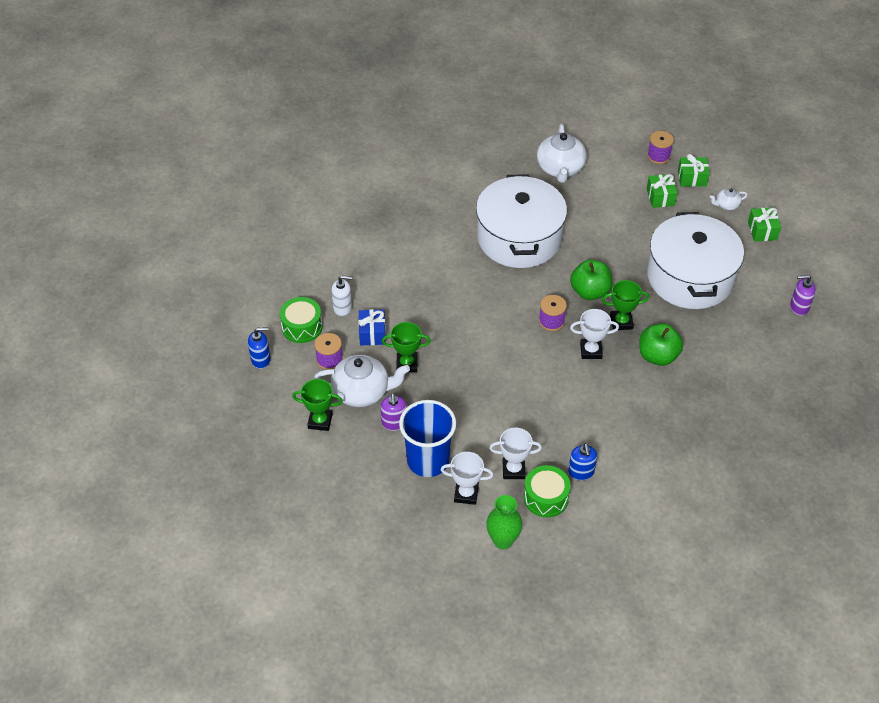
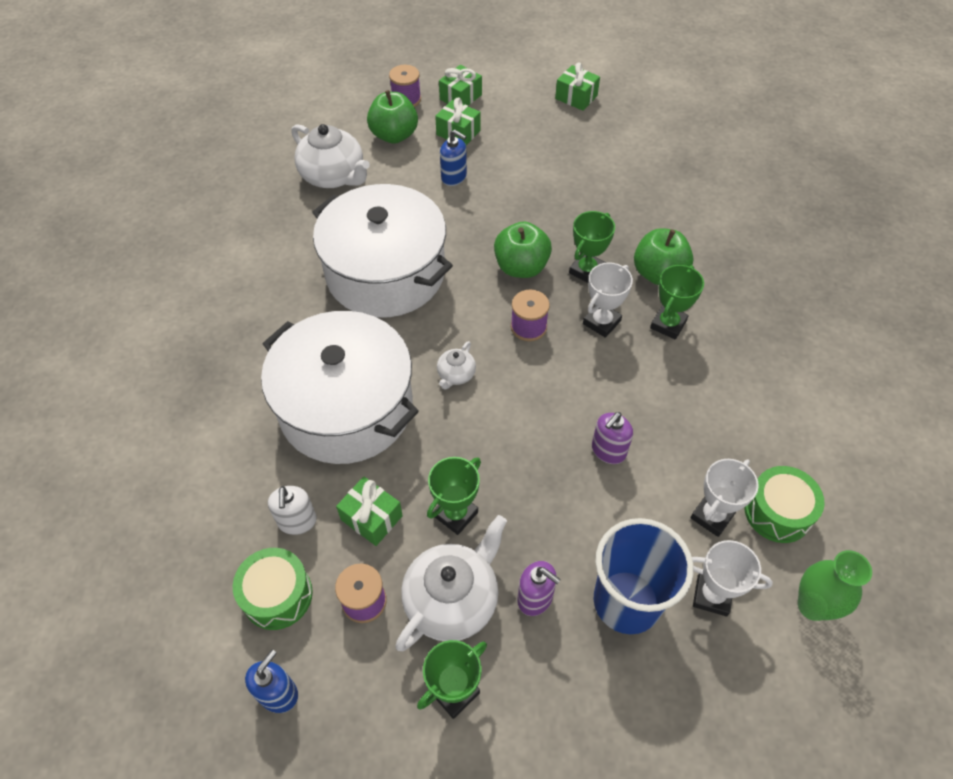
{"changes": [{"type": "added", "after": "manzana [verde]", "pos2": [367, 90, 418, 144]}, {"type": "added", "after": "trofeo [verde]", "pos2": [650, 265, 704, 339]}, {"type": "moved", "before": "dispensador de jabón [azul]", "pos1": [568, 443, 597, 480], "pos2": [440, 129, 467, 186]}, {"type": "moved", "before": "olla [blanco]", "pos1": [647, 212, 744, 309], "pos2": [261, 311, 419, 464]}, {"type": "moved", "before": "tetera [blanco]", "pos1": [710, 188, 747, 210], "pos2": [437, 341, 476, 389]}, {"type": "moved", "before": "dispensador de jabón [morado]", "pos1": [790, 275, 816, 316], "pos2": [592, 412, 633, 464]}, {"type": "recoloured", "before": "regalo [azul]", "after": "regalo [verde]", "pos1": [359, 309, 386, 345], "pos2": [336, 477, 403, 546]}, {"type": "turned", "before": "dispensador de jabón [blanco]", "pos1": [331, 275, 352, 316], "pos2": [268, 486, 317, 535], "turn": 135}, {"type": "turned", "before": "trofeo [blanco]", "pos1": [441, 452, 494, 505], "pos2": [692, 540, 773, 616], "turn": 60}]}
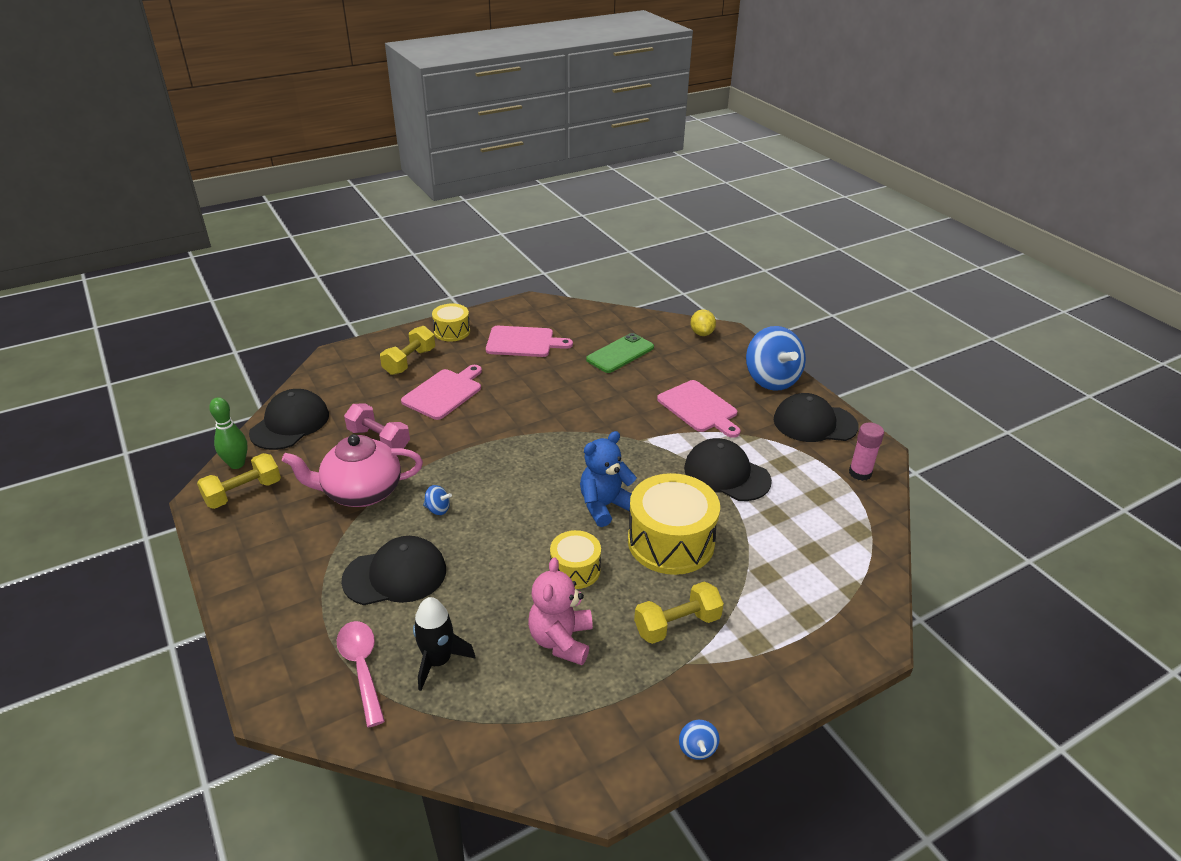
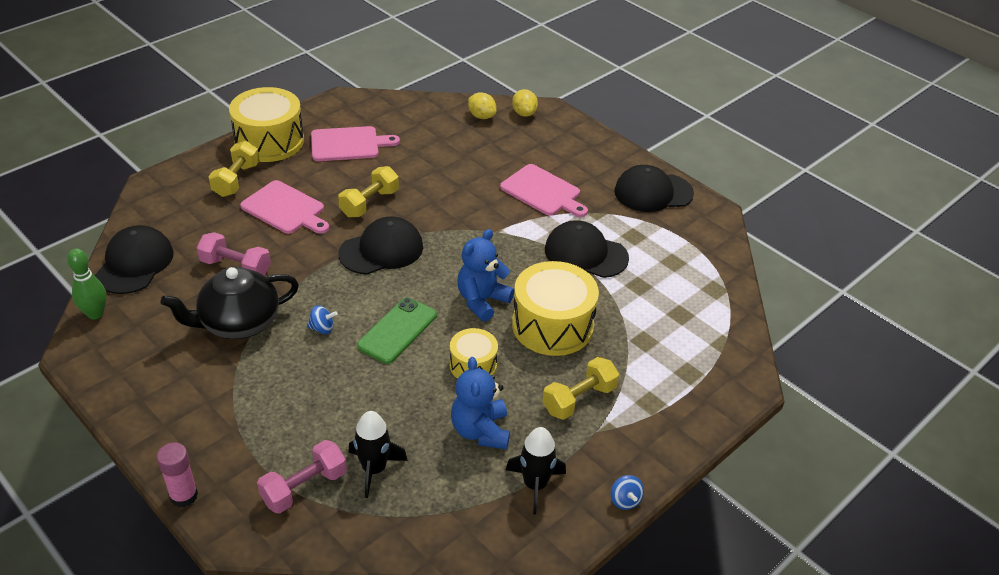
{"changes": [{"type": "removed", "before": "peonza [azul]", "pos1": [746, 326, 806, 391]}, {"type": "added", "after": "limón [amarillo]", "pos2": [468, 93, 497, 119]}, {"type": "added", "after": "cohete [negro]", "pos2": [506, 427, 566, 515]}, {"type": "moved", "before": "mancuerna [amarillo]", "pos1": [197, 453, 281, 509], "pos2": [338, 166, 399, 217]}, {"type": "moved", "before": "gorra [negro]", "pos1": [341, 536, 446, 605], "pos2": [339, 216, 423, 275]}, {"type": "moved", "before": "móvil [verde]", "pos1": [586, 333, 654, 373], "pos2": [357, 297, 437, 364]}, {"type": "moved", "before": "barra de pegamento [rosa]", "pos1": [849, 422, 884, 481], "pos2": [157, 442, 198, 507]}, {"type": "replaced", "before": "cuchara [rosa]", "after": "mancuerna [rosa]", "pos1": [337, 621, 385, 727], "pos2": [257, 440, 347, 514]}, {"type": "recoloured", "before": "tetera [rosa]", "after": "tetera [negro]", "pos1": [282, 434, 423, 507], "pos2": [160, 267, 299, 339]}, {"type": "recoloured", "before": "osito [rosa]", "after": "osito [azul]", "pos1": [528, 558, 593, 665], "pos2": [451, 357, 510, 449]}, {"type": "turned", "before": "tabla de cortar [rosa]", "pos1": [401, 365, 482, 420], "pos2": [240, 180, 329, 234], "turn": 105}, {"type": "resized", "before": "tambor [amarillo]", "pos1": [432, 303, 470, 341], "pos2": [229, 87, 304, 162], "scale": 1.8}]}
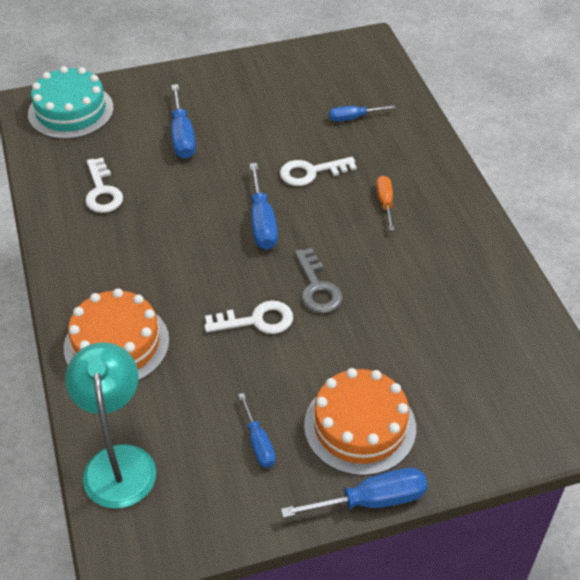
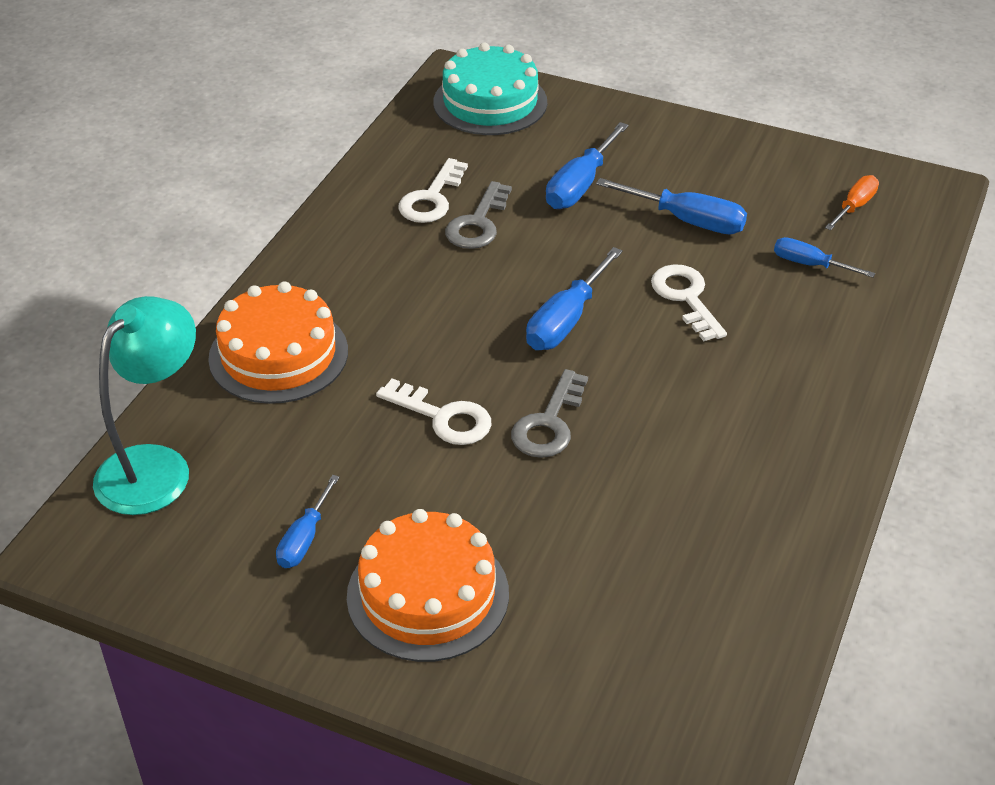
{"changes": [{"type": "added", "after": "llave [gris]", "pos2": [445, 181, 512, 249]}, {"type": "moved", "before": "destornillador [azul]", "pos1": [281, 468, 428, 518], "pos2": [596, 178, 747, 235]}, {"type": "moved", "before": "destornillador [naranja]", "pos1": [376, 176, 394, 231], "pos2": [825, 175, 879, 230]}, {"type": "turned", "before": "llave [blanco]", "pos1": [280, 157, 357, 186], "pos2": [651, 264, 727, 341], "turn": 45}]}
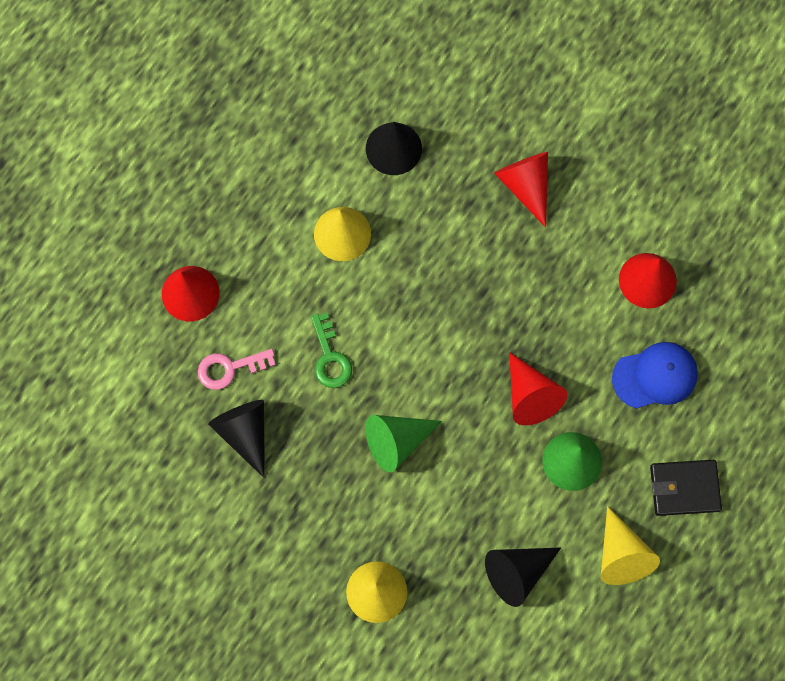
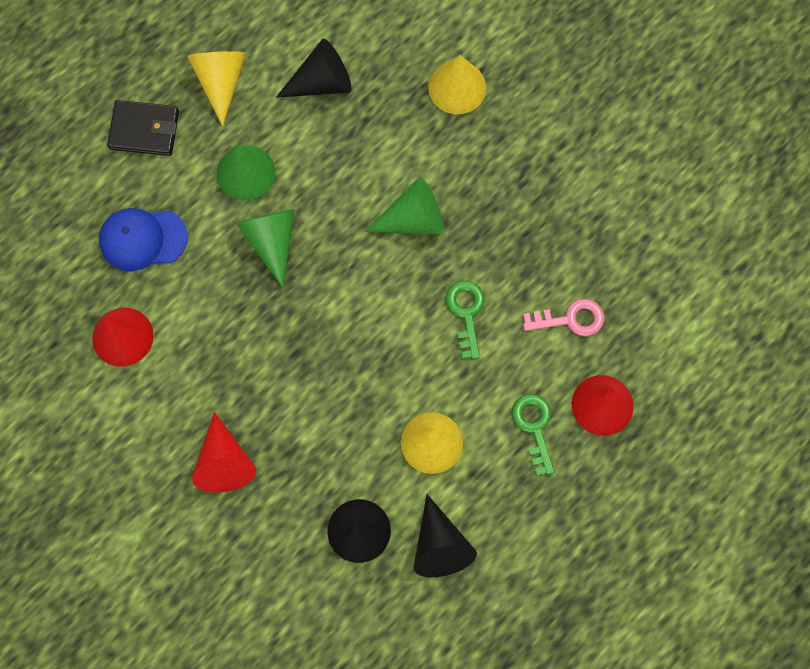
{"changes": [{"type": "added", "after": "llave [verde]", "pos2": [512, 394, 554, 476]}, {"type": "moved", "before": "cono [negro]", "pos1": [208, 400, 265, 478], "pos2": [413, 494, 477, 577]}, {"type": "recoloured", "before": "cono [rojo]", "after": "cono [verde]", "pos1": [509, 352, 567, 425], "pos2": [236, 209, 295, 288]}]}
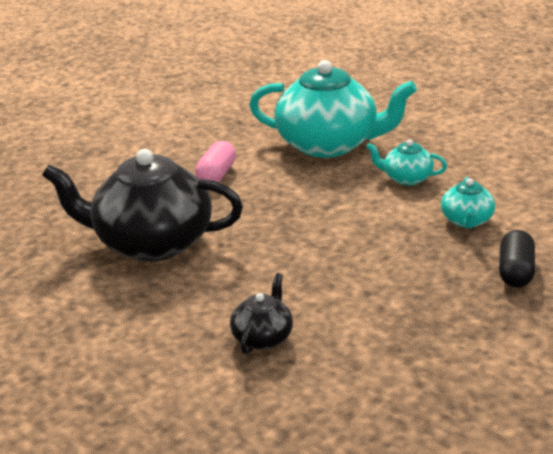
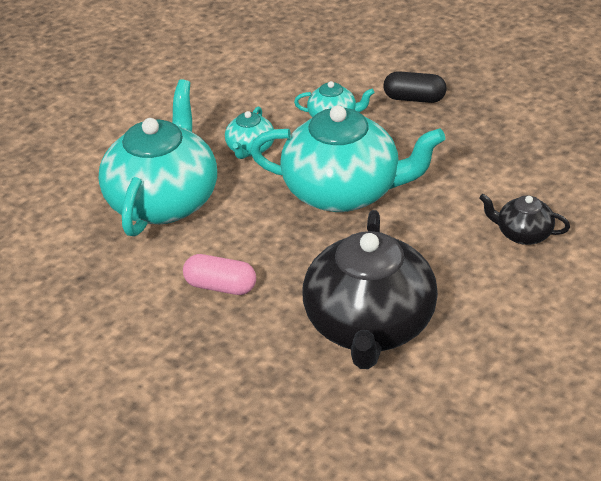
{"changes": [{"type": "added", "after": "tetera [turquesa]", "pos2": [250, 105, 445, 212]}]}
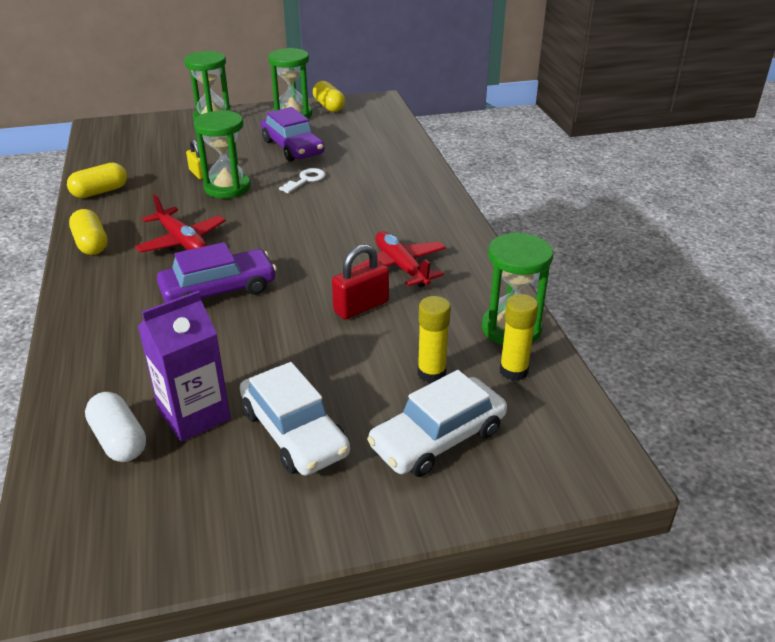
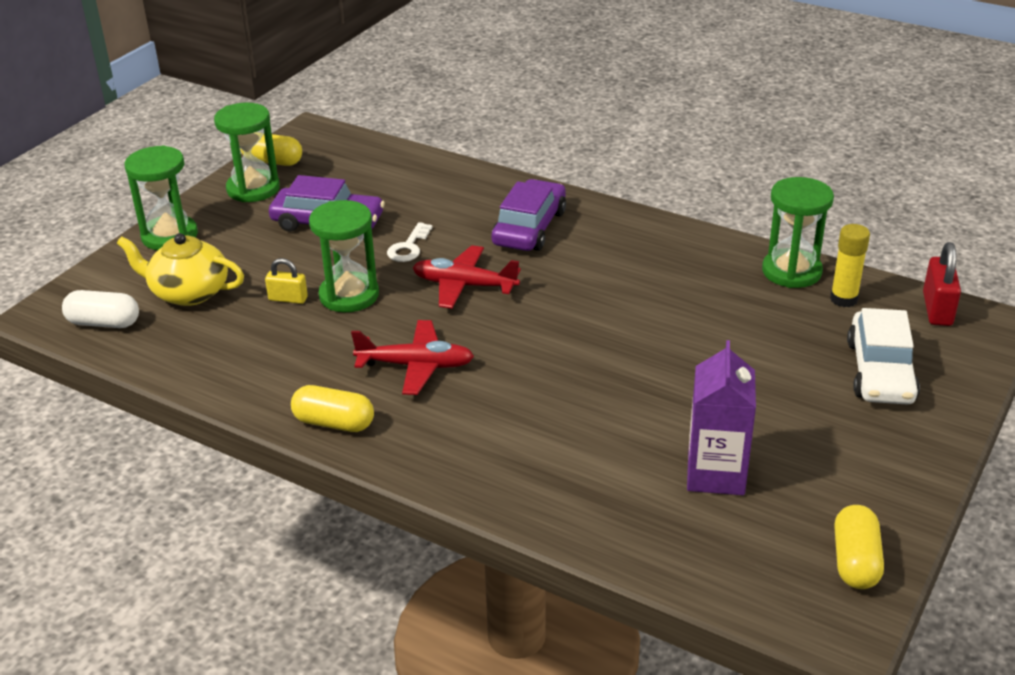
{"changes": [{"type": "removed", "before": "coche [blanco]", "pos1": [240, 362, 350, 476]}, {"type": "removed", "before": "barra de pegamento [amarillo]", "pos1": [418, 296, 451, 383]}, {"type": "added", "after": "tetera [amarillo]", "pos2": [117, 233, 244, 306]}, {"type": "moved", "before": "cápsula [amarillo]", "pos1": [67, 162, 127, 198], "pos2": [834, 505, 884, 589]}, {"type": "moved", "before": "cápsula [blanco]", "pos1": [85, 392, 146, 462], "pos2": [62, 290, 139, 328]}, {"type": "moved", "before": "coche [morado]", "pos1": [157, 242, 277, 303], "pos2": [492, 179, 566, 251]}, {"type": "moved", "before": "candado [rojo]", "pos1": [332, 244, 389, 319], "pos2": [923, 242, 961, 326]}, {"type": "moved", "before": "avión [rojo]", "pos1": [354, 232, 446, 288], "pos2": [412, 245, 521, 309]}, {"type": "turned", "before": "llave [blanco]", "pos1": [279, 168, 325, 193], "pos2": [387, 222, 432, 262], "turn": -150}]}
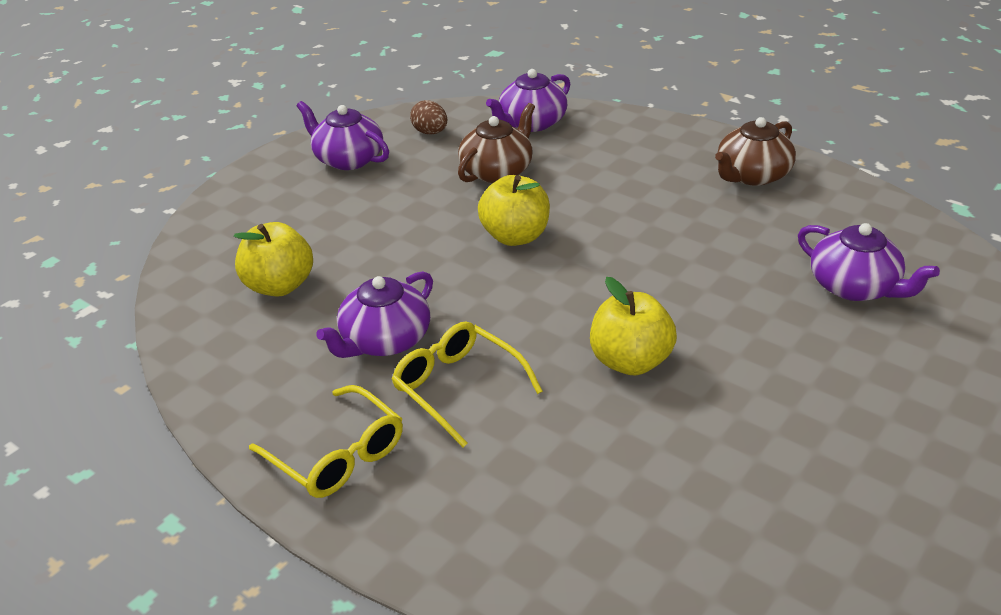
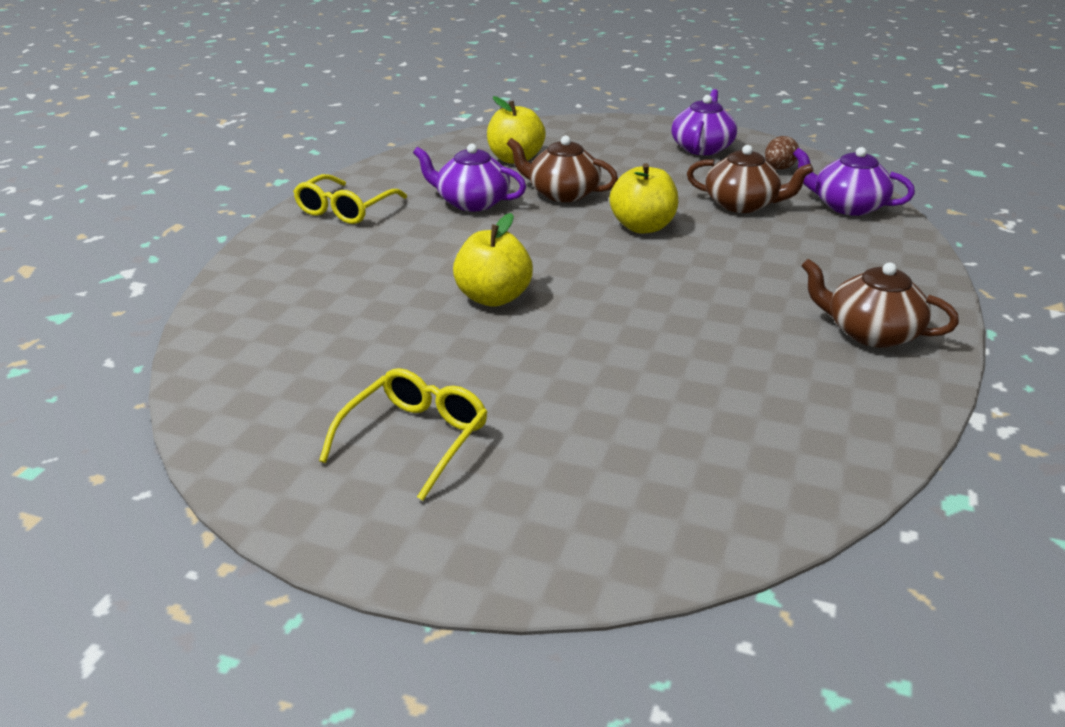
{"changes": [{"type": "removed", "before": "tetera [morado]", "pos1": [798, 223, 940, 301]}, {"type": "added", "after": "tetera [marrón]", "pos2": [507, 136, 618, 202]}, {"type": "moved", "before": "gafas [amarillo]", "pos1": [392, 321, 543, 448], "pos2": [319, 368, 488, 501]}]}
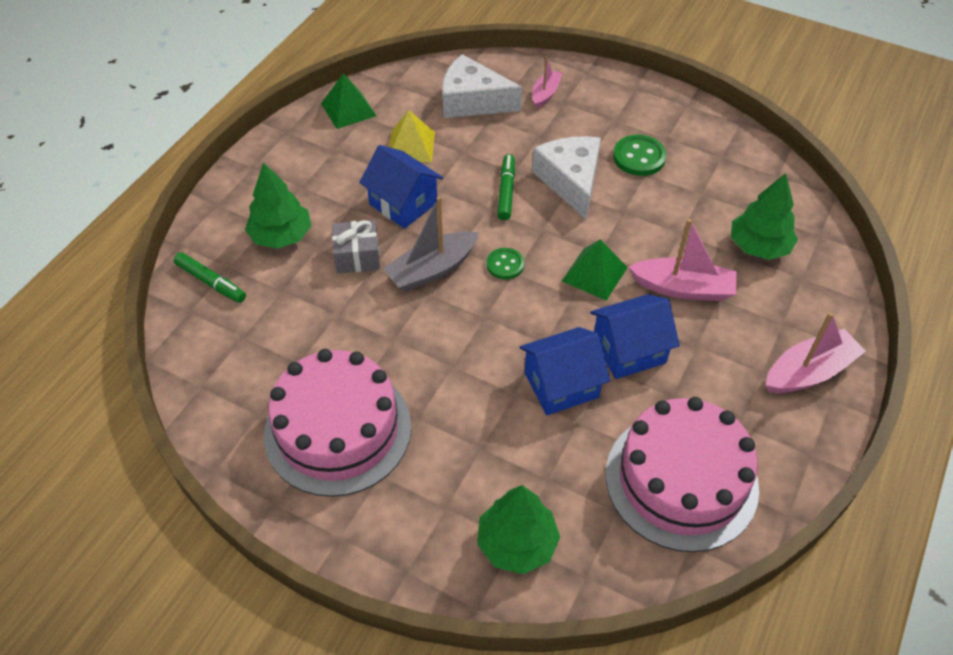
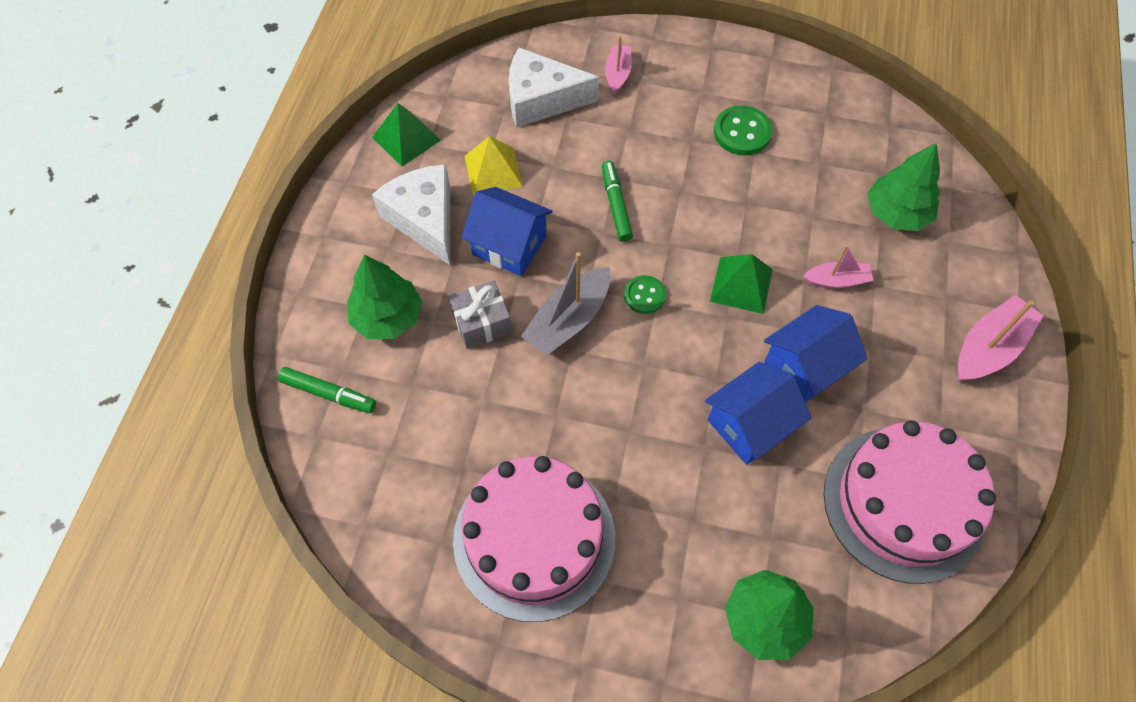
{"changes": [{"type": "moved", "before": "queso [blanco]", "pos1": [532, 136, 601, 219], "pos2": [372, 164, 450, 265]}, {"type": "resized", "before": "barco [rosa]", "pos1": [629, 219, 737, 301], "pos2": [803, 245, 874, 289], "scale": 0.61}]}
